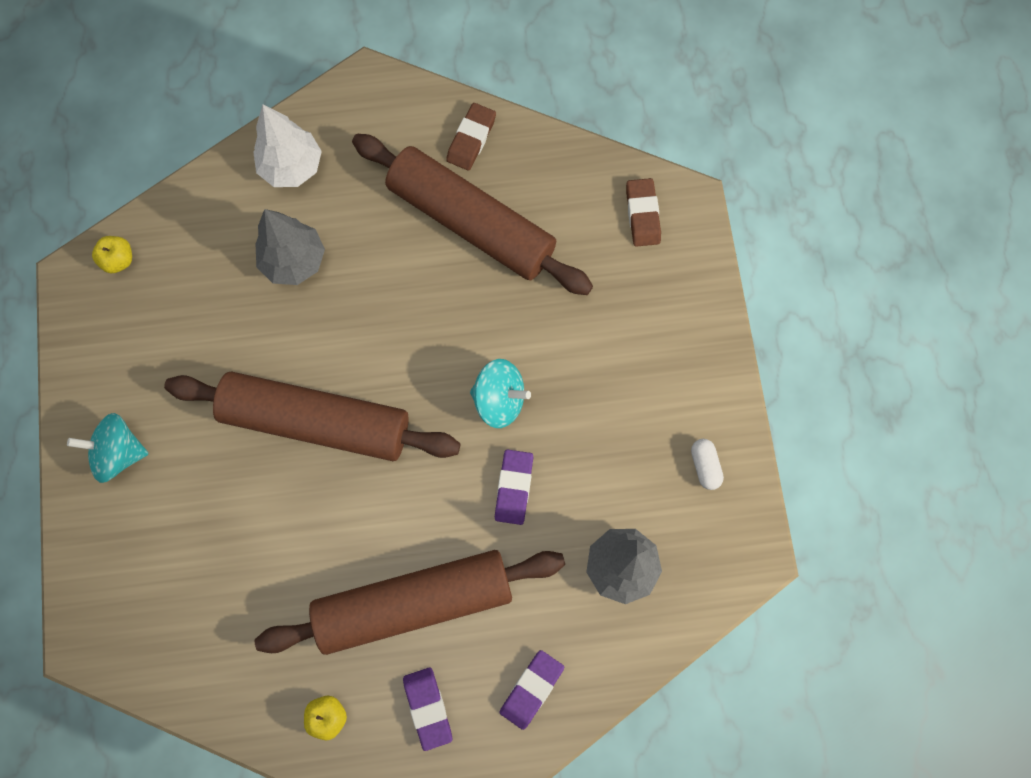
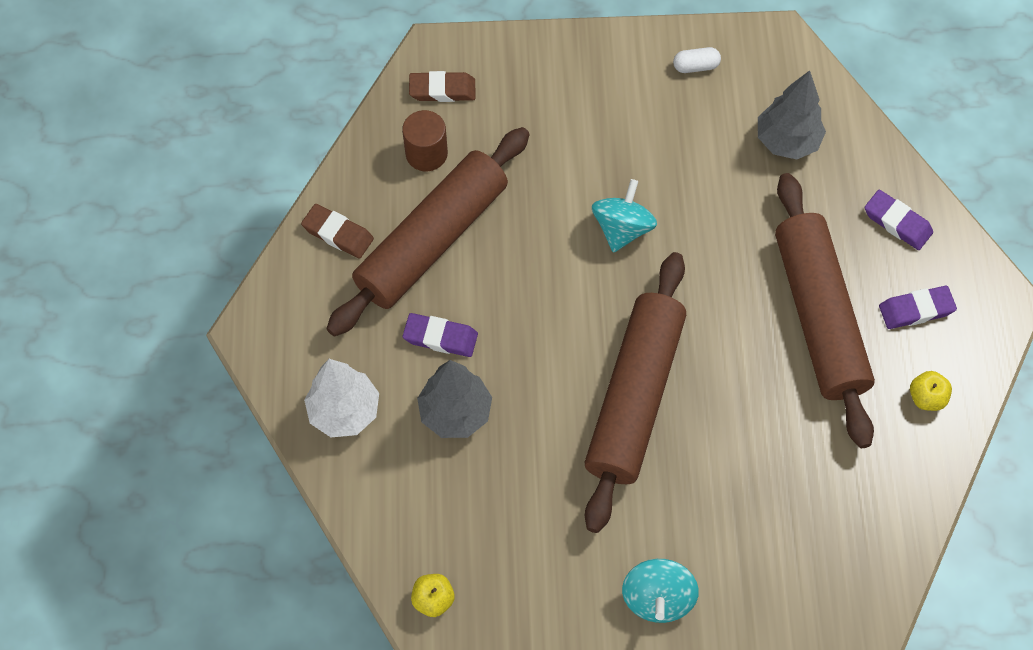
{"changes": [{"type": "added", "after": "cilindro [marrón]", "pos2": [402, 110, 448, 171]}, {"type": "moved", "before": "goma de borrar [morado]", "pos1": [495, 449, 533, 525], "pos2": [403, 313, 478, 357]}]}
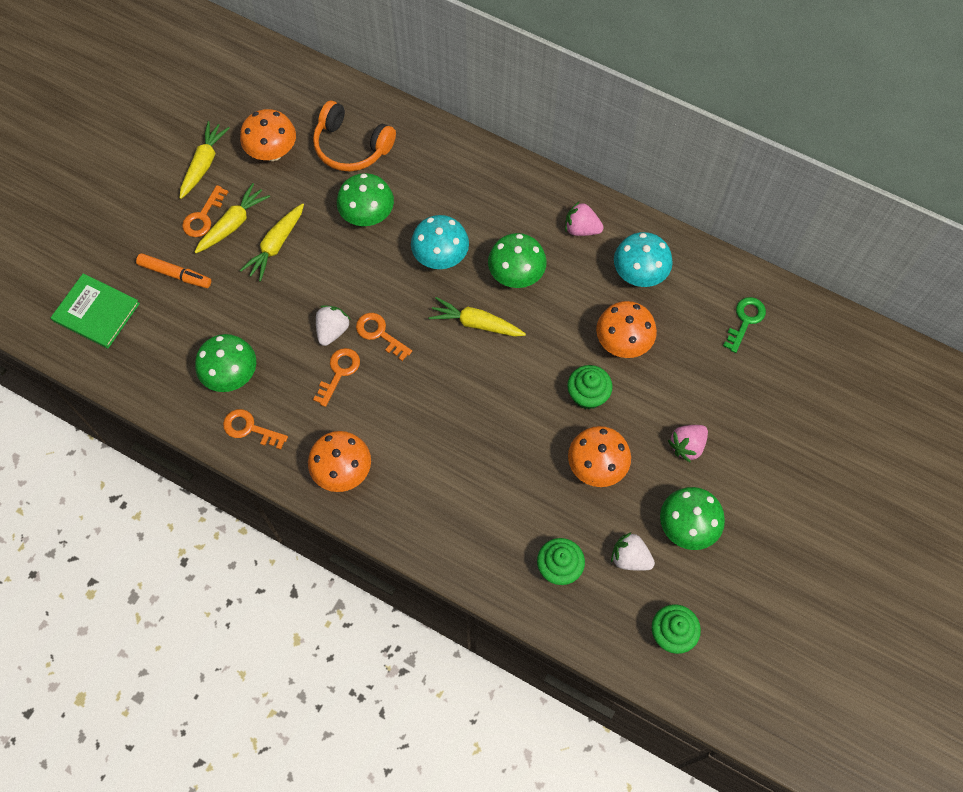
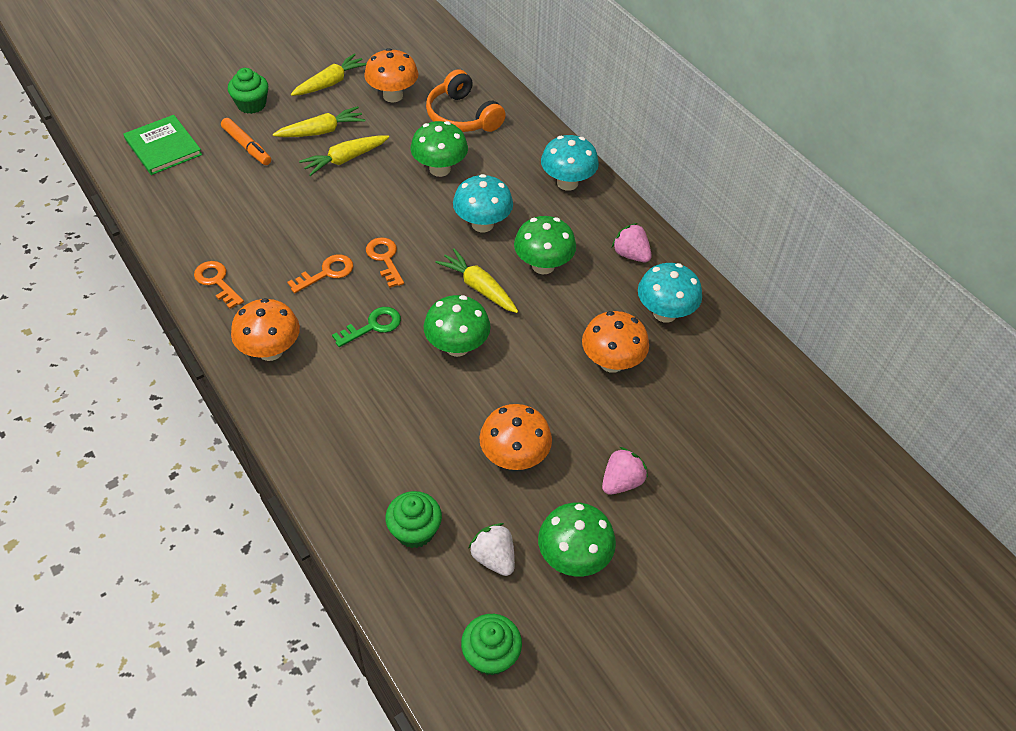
{"changes": [{"type": "removed", "before": "llave [naranja]", "pos1": [182, 185, 228, 237]}, {"type": "removed", "before": "fresa [blanco]", "pos1": [316, 305, 351, 346]}, {"type": "added", "after": "seta [turquesa]", "pos2": [541, 135, 599, 191]}, {"type": "moved", "before": "seta [verde]", "pos1": [195, 334, 256, 392], "pos2": [424, 295, 491, 357]}, {"type": "moved", "before": "magdalena [verde]", "pos1": [567, 365, 613, 410], "pos2": [228, 68, 268, 114]}, {"type": "moved", "before": "llave [verde]", "pos1": [723, 297, 766, 353], "pos2": [332, 307, 401, 347]}, {"type": "turned", "before": "fresa [rosa]", "pos1": [668, 425, 708, 463], "pos2": [602, 447, 648, 495], "turn": 150}]}
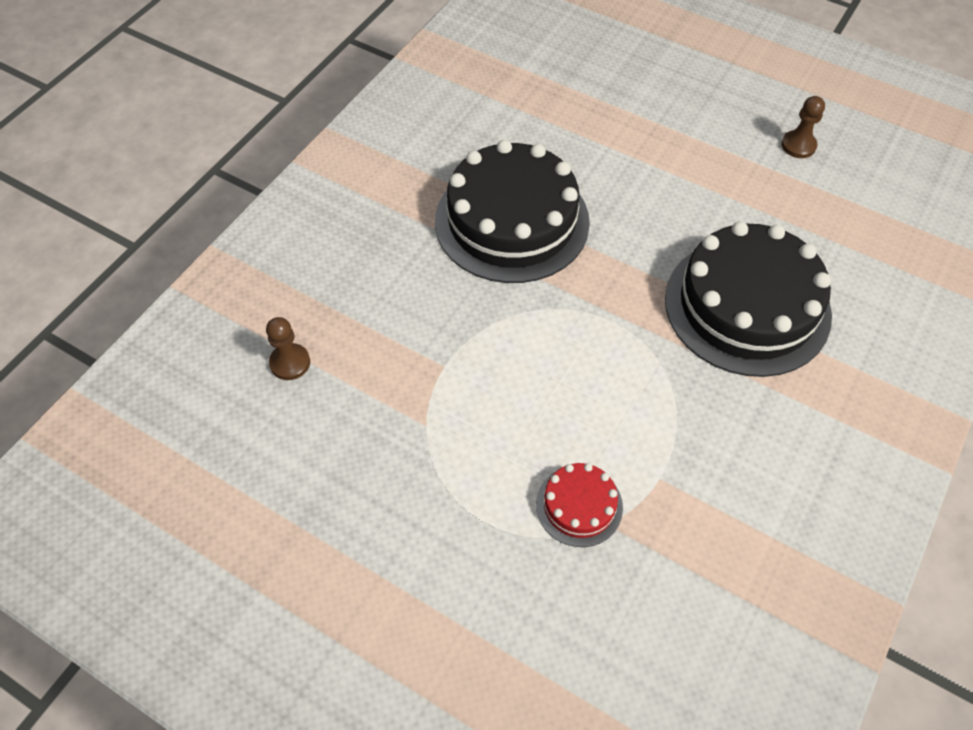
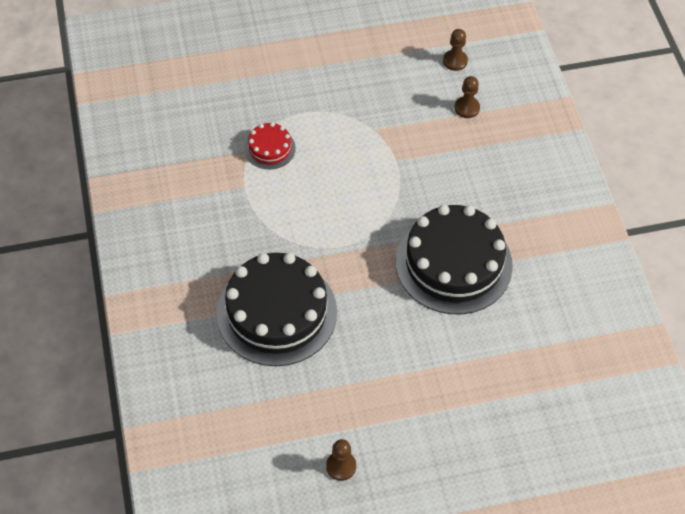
{"changes": [{"type": "added", "after": "peón [marrón]", "pos2": [443, 29, 468, 71]}]}
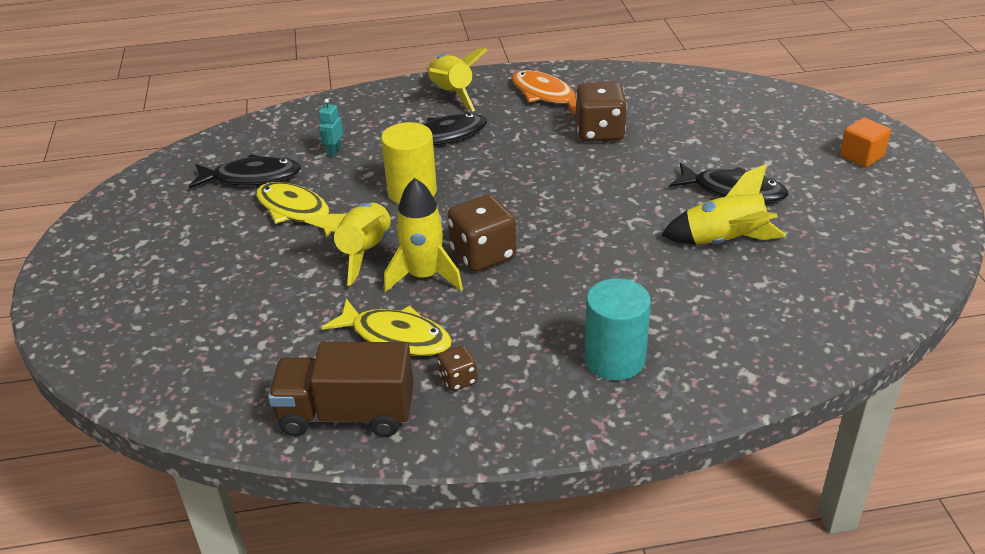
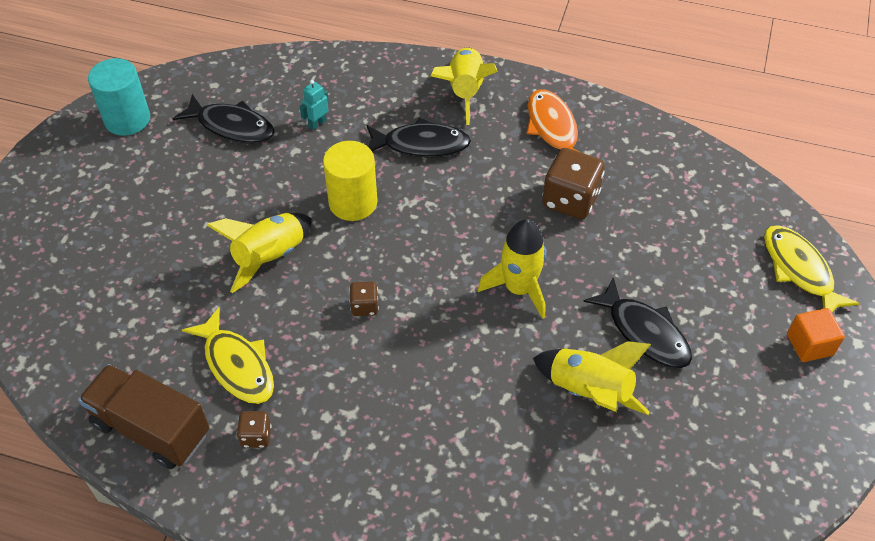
{"changes": [{"type": "moved", "before": "pez [amarillo]", "pos1": [256, 182, 346, 237], "pos2": [764, 225, 860, 312]}, {"type": "moved", "before": "cohete [amarillo]", "pos1": [384, 178, 463, 292], "pos2": [478, 219, 546, 319]}, {"type": "moved", "before": "cilindro [turquesa]", "pos1": [585, 278, 651, 380], "pos2": [88, 58, 150, 136]}, {"type": "resized", "before": "dado [marrón]", "pos1": [447, 195, 516, 272], "pos2": [349, 281, 379, 316], "scale": 0.51}]}
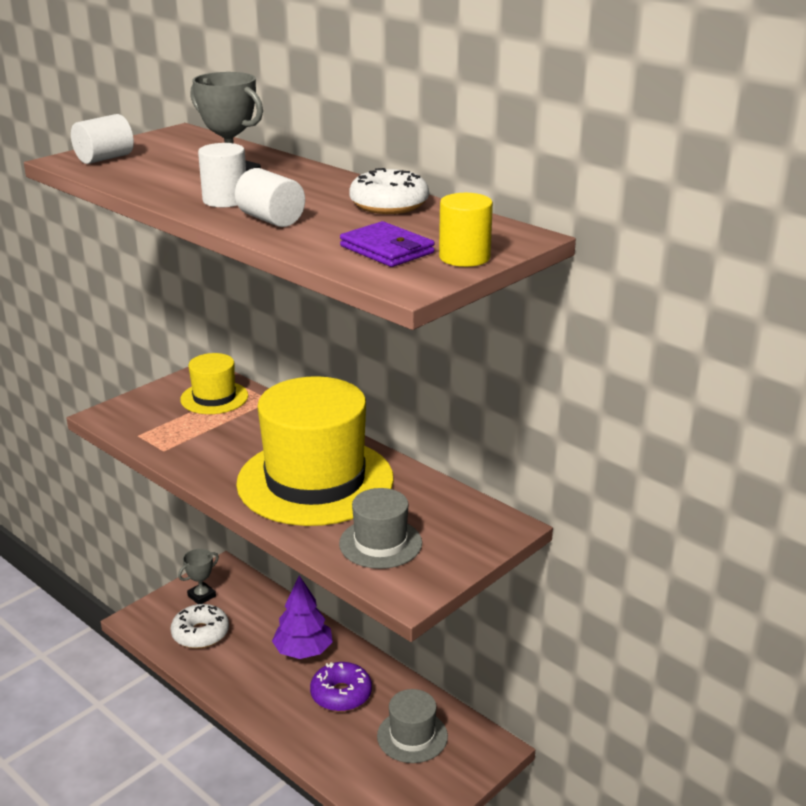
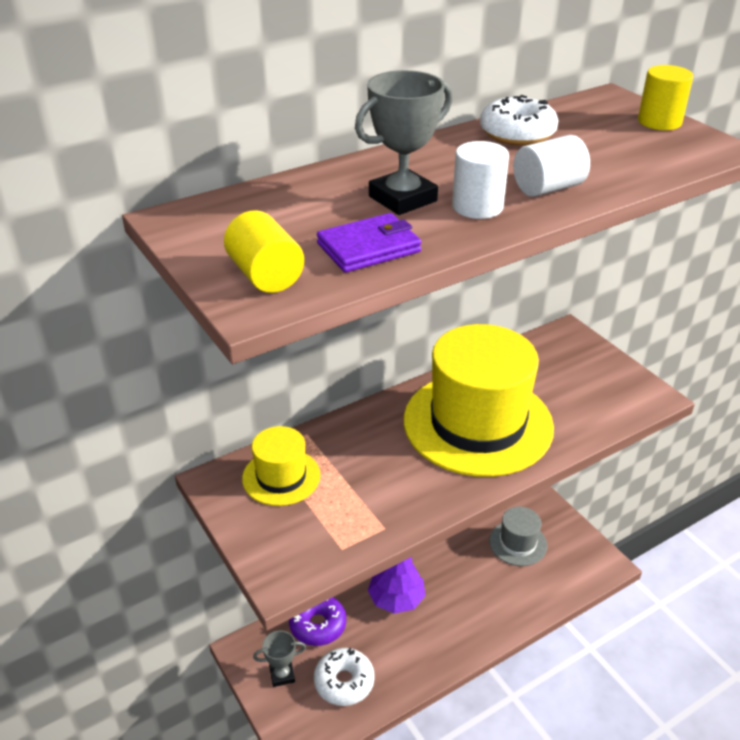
{"changes": [{"type": "removed", "before": "sombrero [gris]", "pos1": [339, 488, 422, 569]}, {"type": "moved", "before": "rosquilla [morado]", "pos1": [310, 662, 372, 712], "pos2": [289, 597, 346, 646]}, {"type": "moved", "before": "cartera [morado]", "pos1": [340, 221, 435, 267], "pos2": [317, 213, 422, 273]}, {"type": "recoloured", "before": "cilindro [blanco]", "after": "cilindro [amarillo]", "pos1": [71, 114, 134, 164], "pos2": [224, 210, 304, 293]}, {"type": "turned", "before": "trofeo [gris]", "pos1": [178, 549, 219, 604], "pos2": [253, 631, 306, 687], "turn": -75}]}
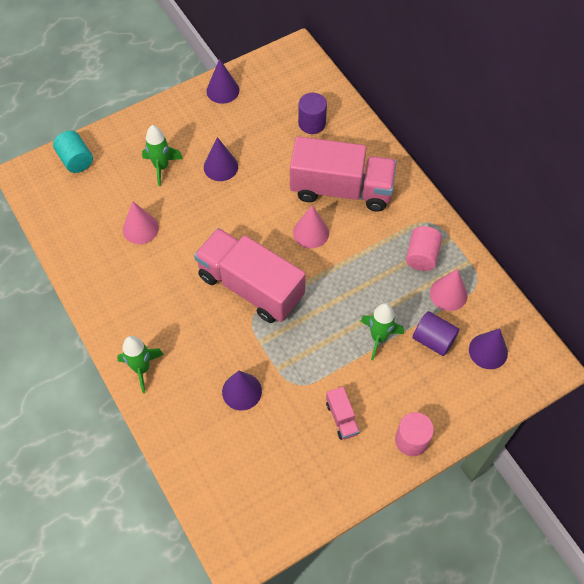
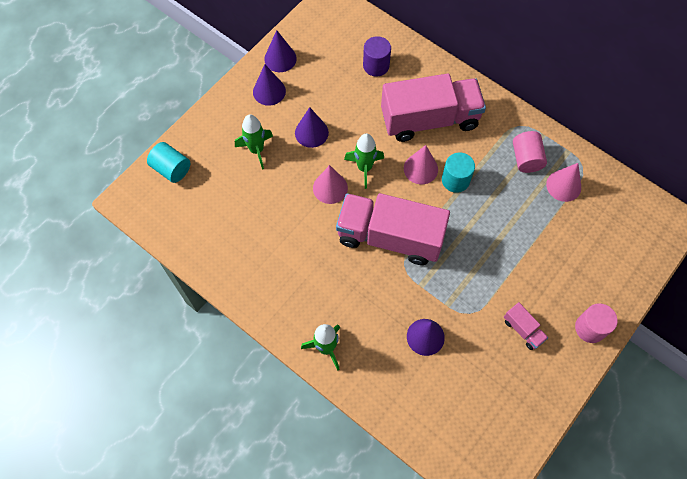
{"changes": [{"type": "removed", "before": "cilindro [morado]", "pos1": [412, 311, 460, 356]}, {"type": "added", "after": "cilindro [turquesa]", "pos2": [442, 152, 475, 193]}, {"type": "moved", "before": "cono [rosa]", "pos1": [123, 201, 159, 244], "pos2": [313, 165, 348, 204]}, {"type": "moved", "before": "cohete [verde]", "pos1": [361, 303, 404, 360], "pos2": [344, 133, 384, 189]}, {"type": "moved", "before": "cono [morado]", "pos1": [469, 328, 508, 369], "pos2": [253, 64, 286, 106]}]}
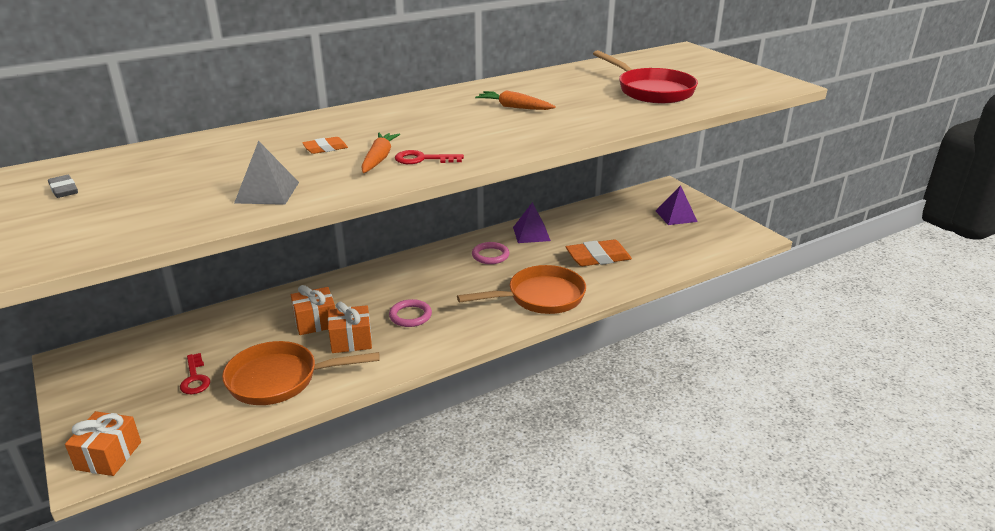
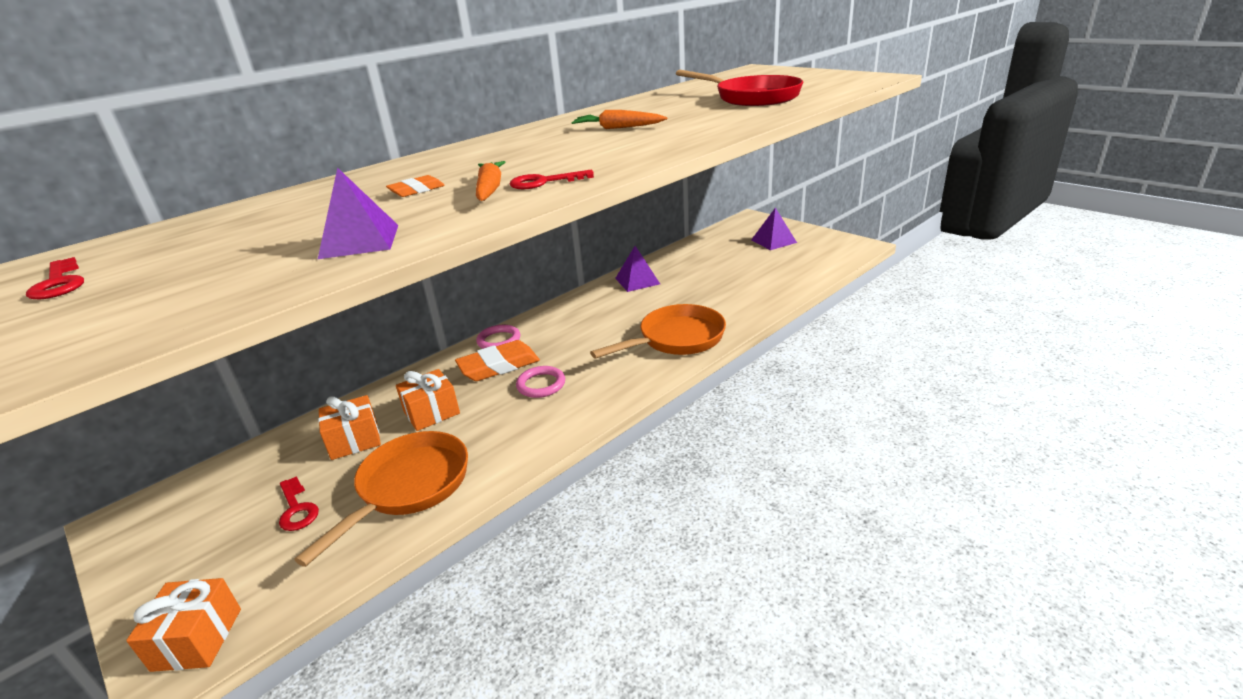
{"changes": [{"type": "moved", "before": "regalo [naranja]", "pos1": [328, 302, 372, 353], "pos2": [318, 395, 381, 460]}, {"type": "moved", "before": "anillo [rosa]", "pos1": [472, 242, 510, 264], "pos2": [476, 325, 520, 349]}, {"type": "moved", "before": "goma de borrar [naranja]", "pos1": [566, 240, 632, 266], "pos2": [455, 340, 540, 381]}, {"type": "replaced", "before": "goma de borrar [gris]", "after": "llave [rojo]", "pos1": [48, 175, 78, 198], "pos2": [26, 257, 84, 300]}, {"type": "recoloured", "before": "pirámide [gris]", "after": "pirámide [morado]", "pos1": [234, 141, 299, 205], "pos2": [318, 167, 399, 259]}, {"type": "turned", "before": "sartén [naranja]", "pos1": [222, 341, 380, 405], "pos2": [294, 431, 468, 567], "turn": 135}]}
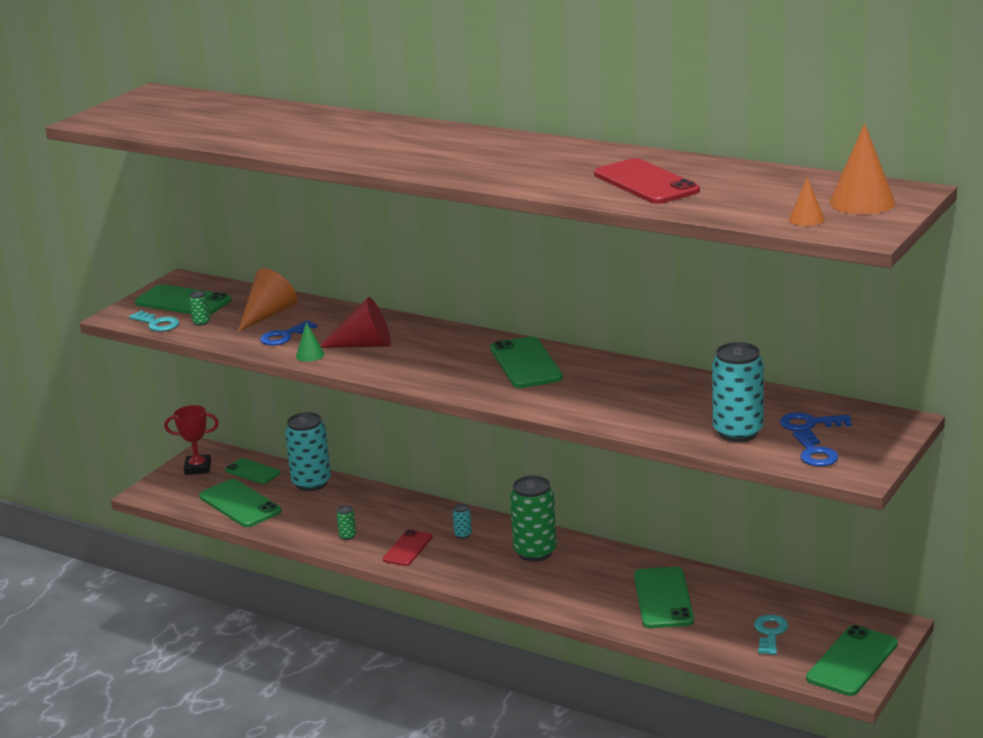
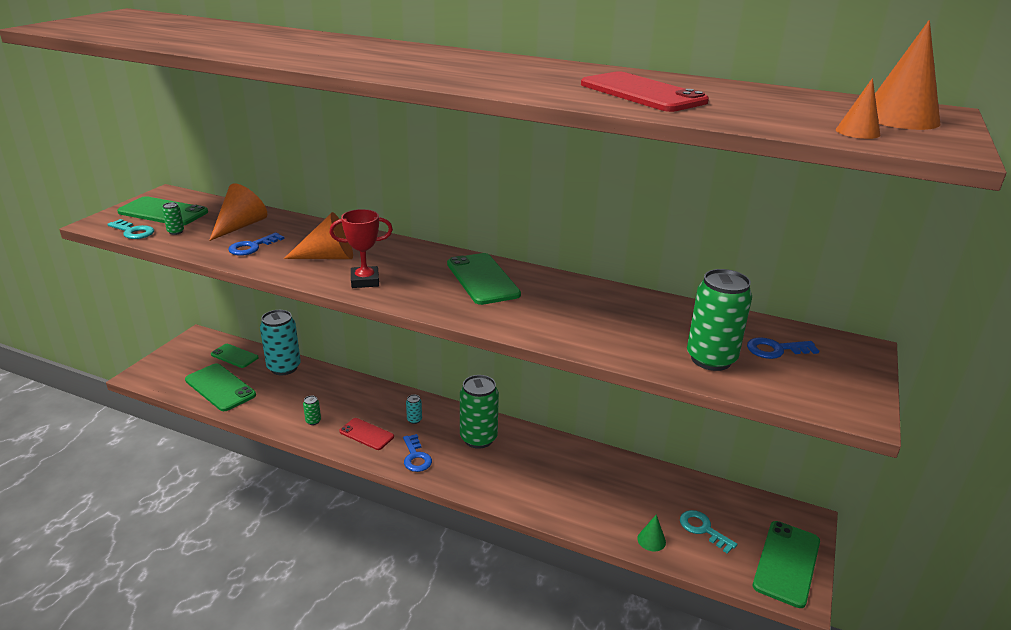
{"changes": [{"type": "removed", "before": "móvil [verde]", "pos1": [634, 567, 694, 628]}, {"type": "moved", "before": "trofeo [rojo]", "pos1": [164, 405, 219, 475], "pos2": [329, 209, 393, 288]}, {"type": "moved", "before": "cono [verde]", "pos1": [296, 322, 325, 362], "pos2": [637, 515, 666, 551]}, {"type": "moved", "before": "llave [azul]", "pos1": [793, 430, 839, 467], "pos2": [403, 434, 432, 472]}, {"type": "recoloured", "before": "cono [rojo]", "after": "cono [naranja]", "pos1": [320, 297, 391, 348], "pos2": [284, 212, 353, 259]}, {"type": "recoloured", "before": "lata [turquesa]", "after": "lata [verde]", "pos1": [712, 342, 764, 442], "pos2": [687, 269, 752, 371]}, {"type": "turned", "before": "móvil [rojo]", "pos1": [383, 529, 433, 566], "pos2": [339, 418, 394, 450], "turn": -75}, {"type": "turned", "before": "llave [turquesa]", "pos1": [754, 615, 788, 655], "pos2": [680, 510, 737, 554], "turn": -45}]}
